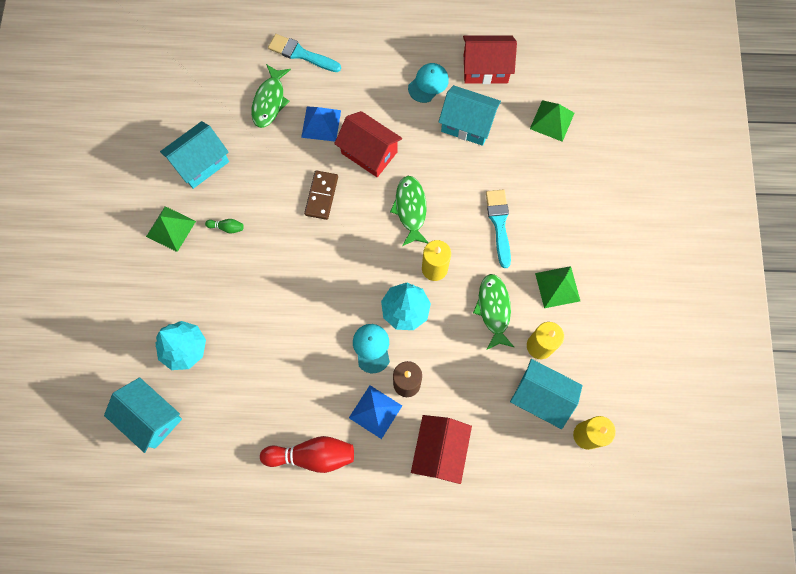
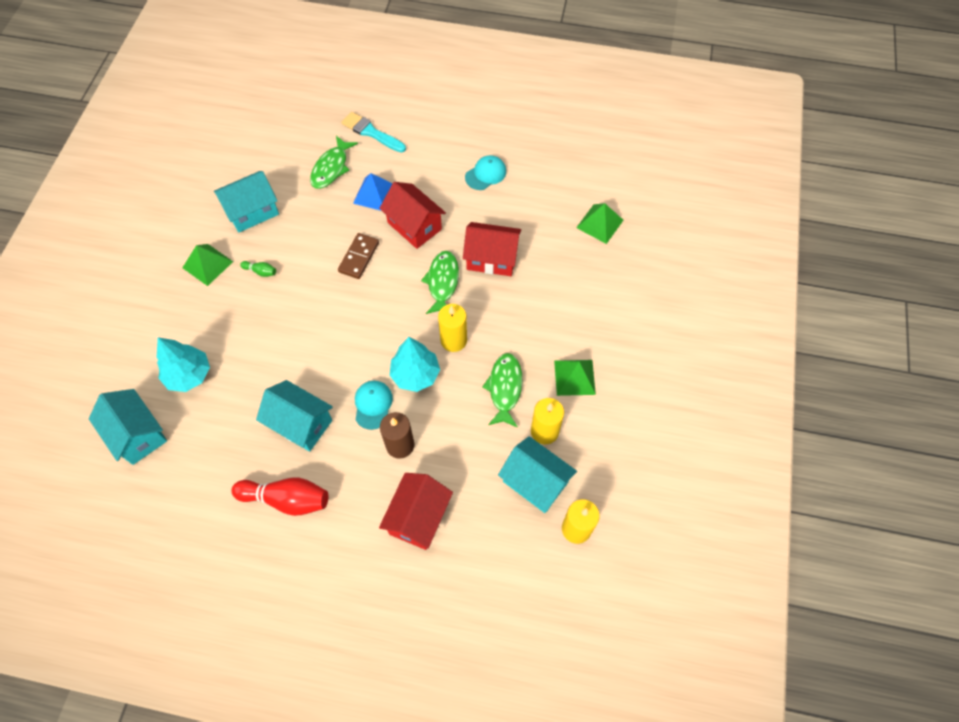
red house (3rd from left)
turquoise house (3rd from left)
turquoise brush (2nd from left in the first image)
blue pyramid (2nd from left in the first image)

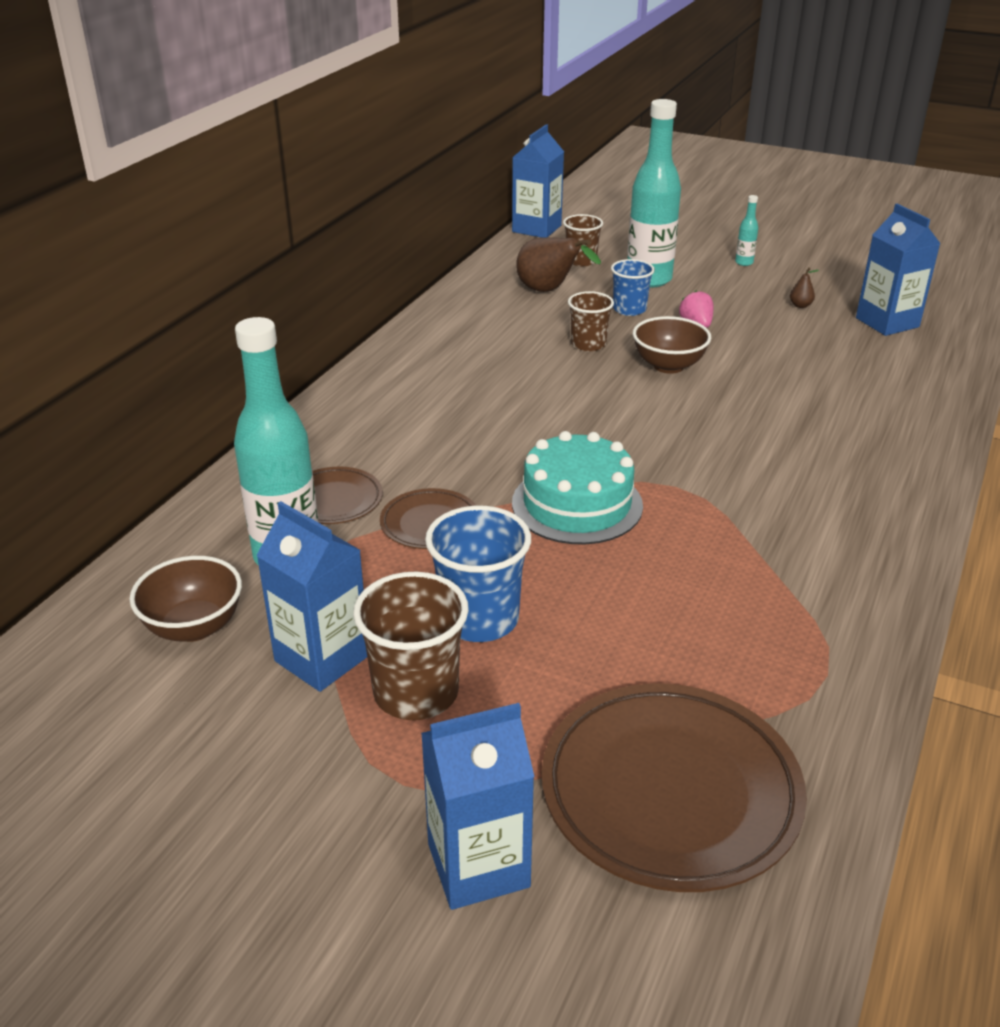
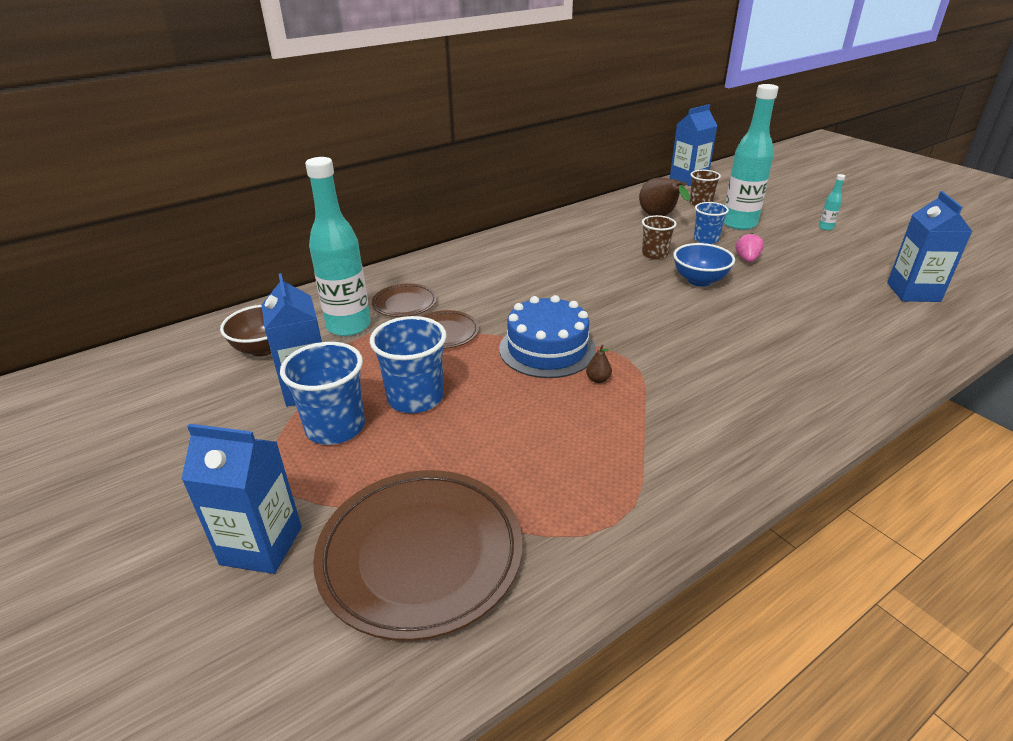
brown pear (1st from left)
blue bowl
blue cake
blue cup (1st from left)

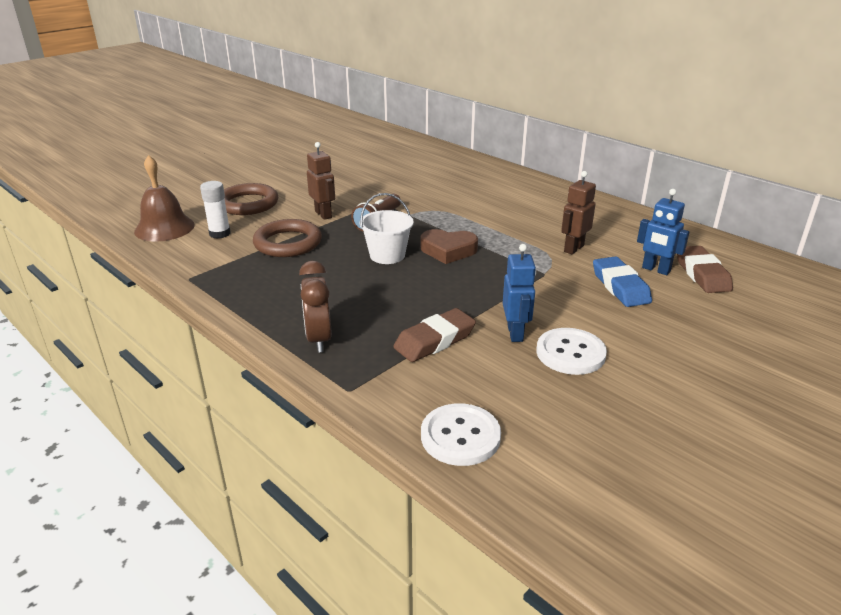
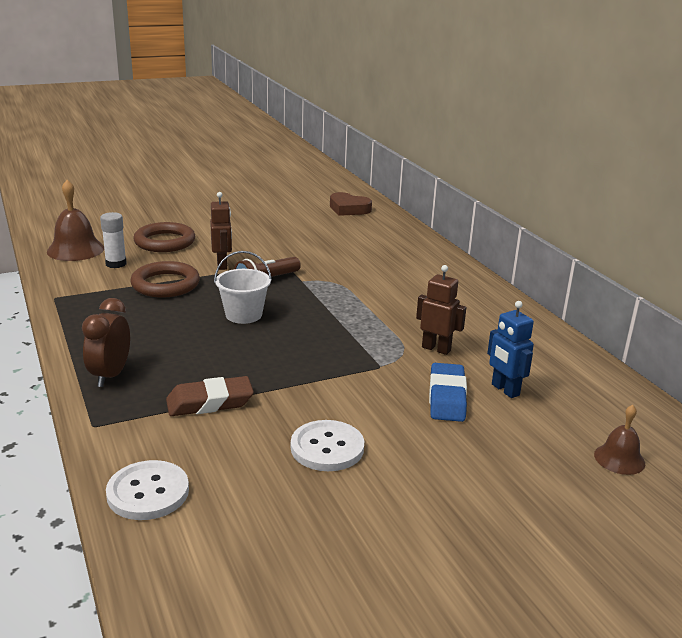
brown robot (2nd from left)
brown heart
blue robot (1st from left in the first image)
brown eraser (2nd from left in the first image)
brown bell (2nd from left)

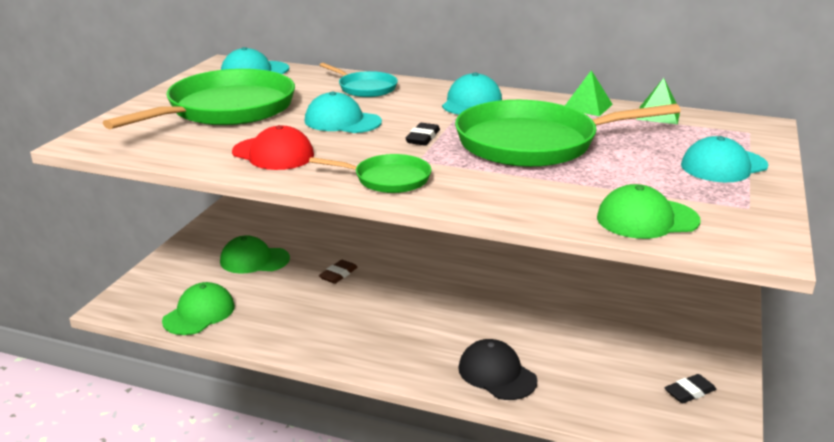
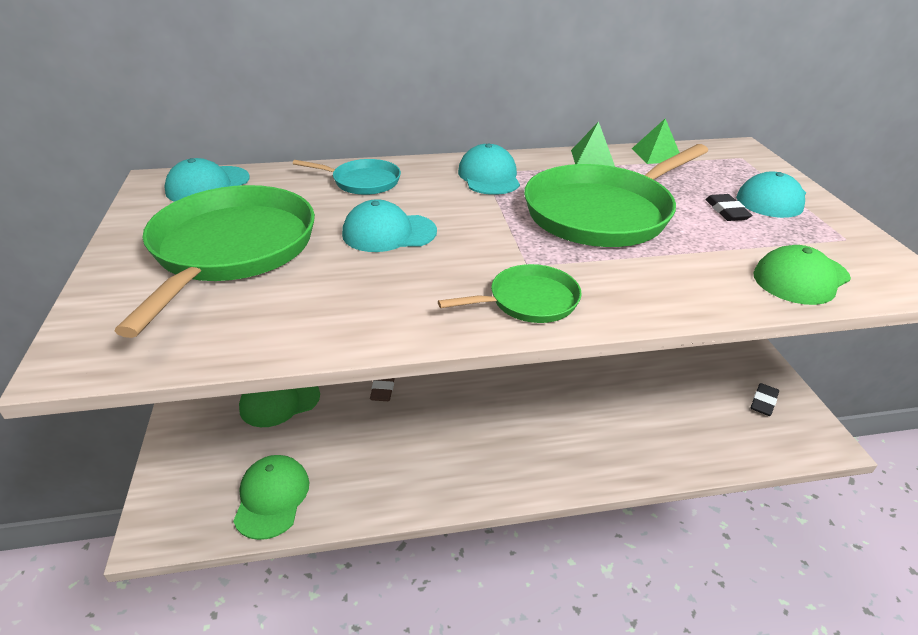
black eraser (1st from left)
red cap
black cap

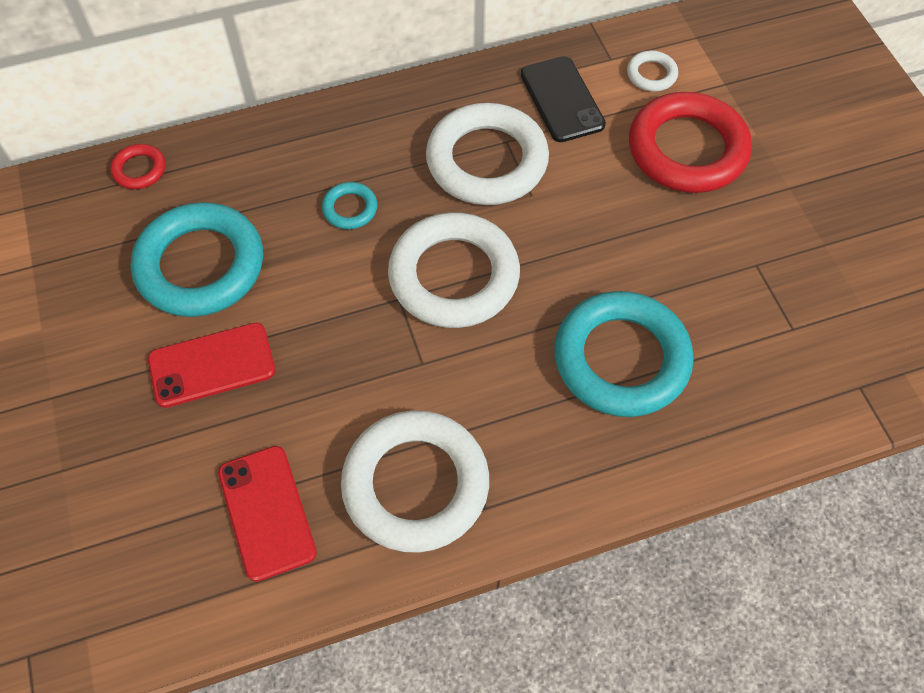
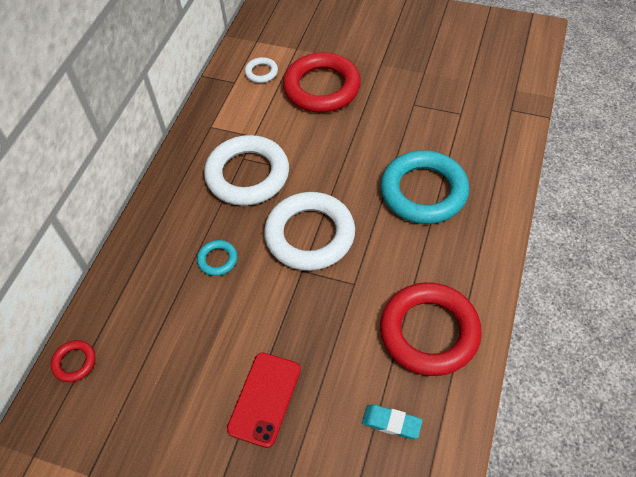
black phone
turquoise ring (1st from left in the first image)
red ring (3rd from left)
turquoise eraser

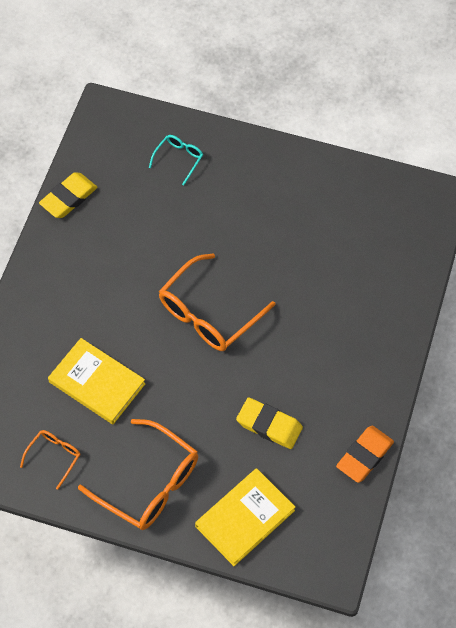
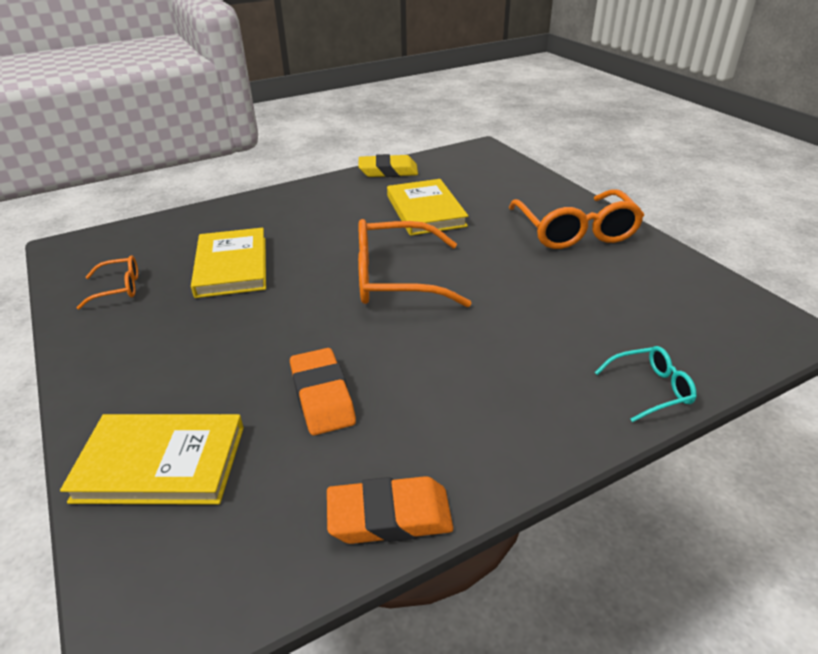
turquoise glasses
orange eraser (1st from left)
orange glasses (3rd from left)
yellow book (3rd from left)

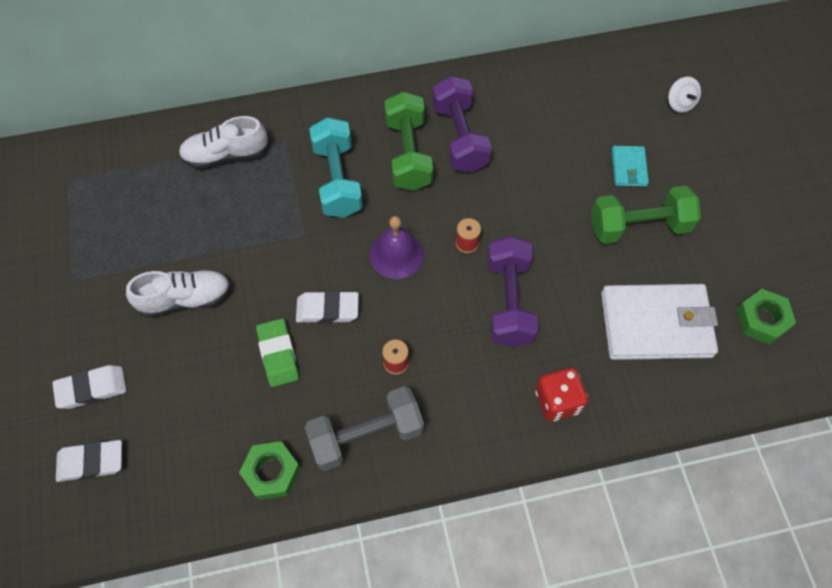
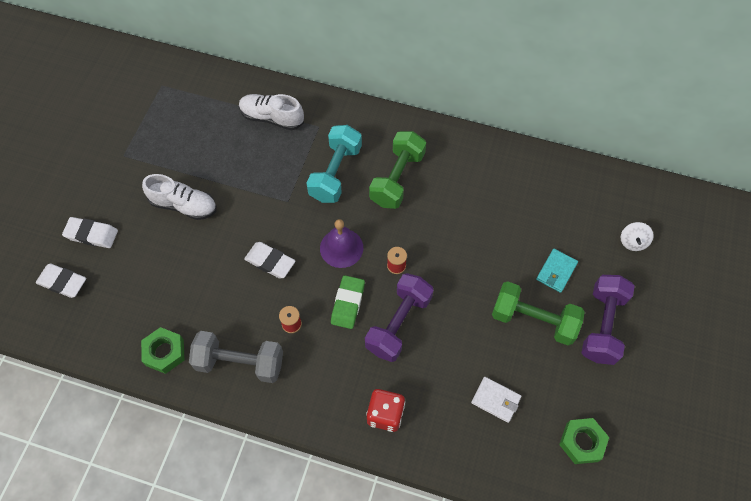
purple dumbbell (2nd from left)
white wallet
green eraser

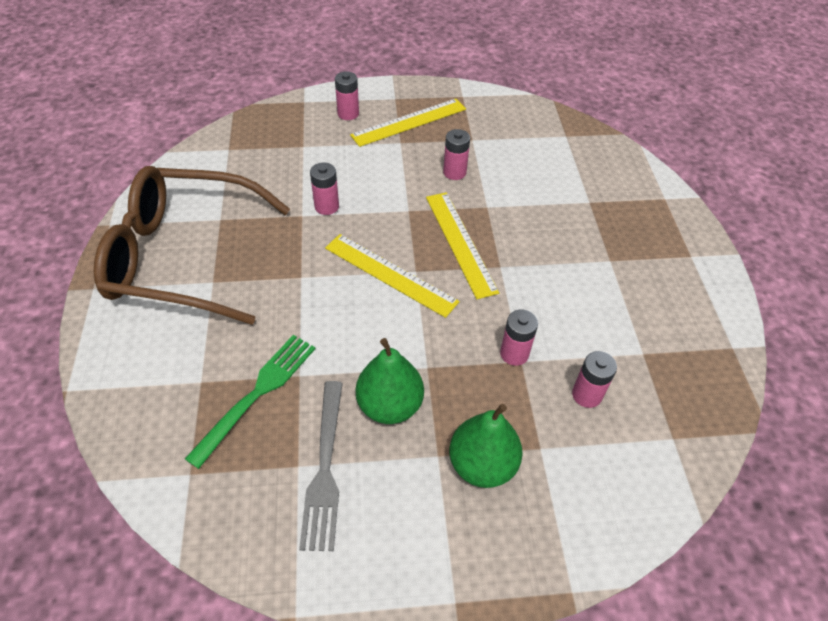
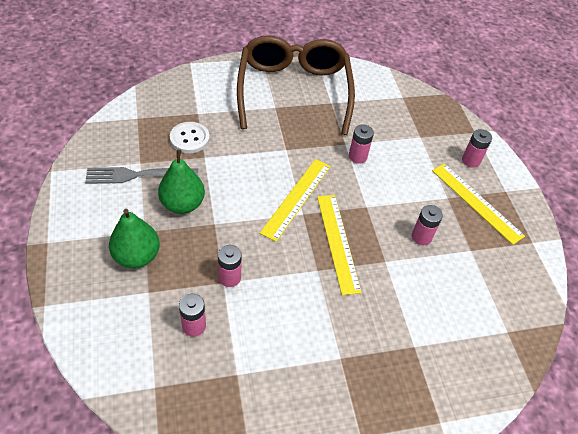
yellow ruler (2nd from left)
white button

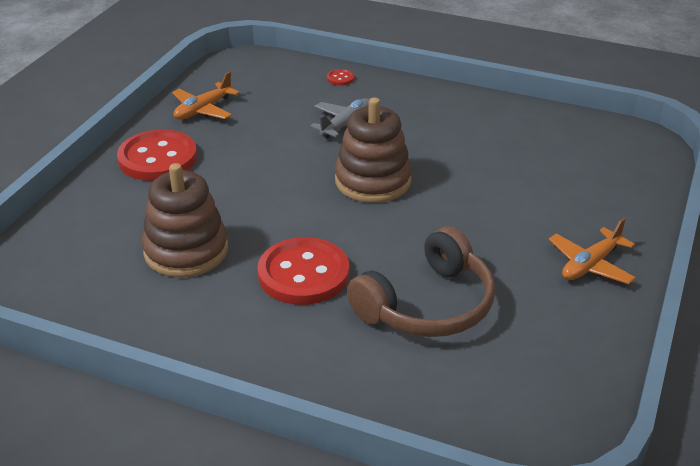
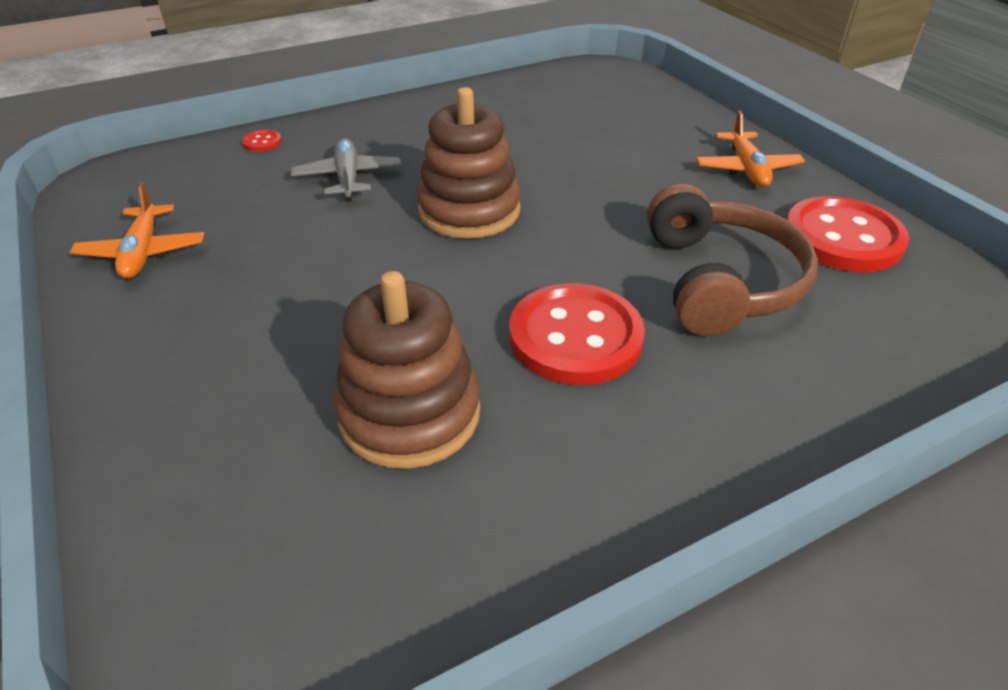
red button (3rd from left)

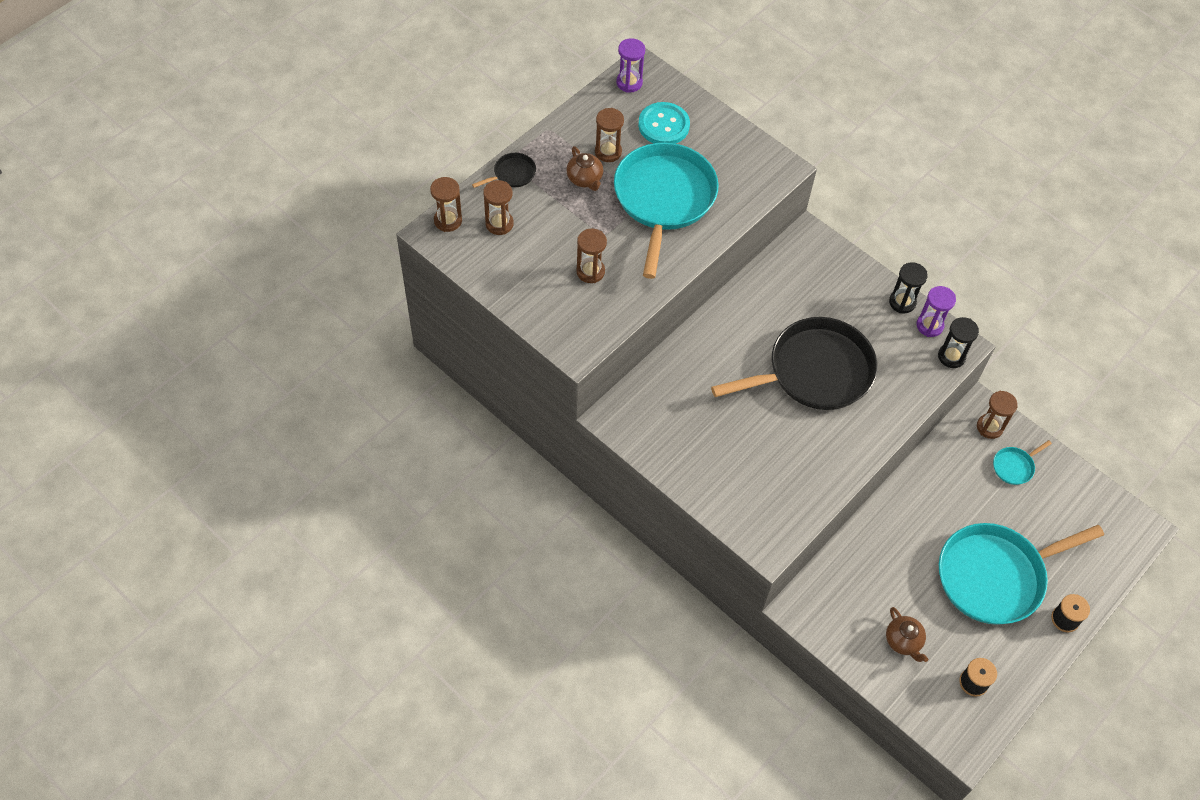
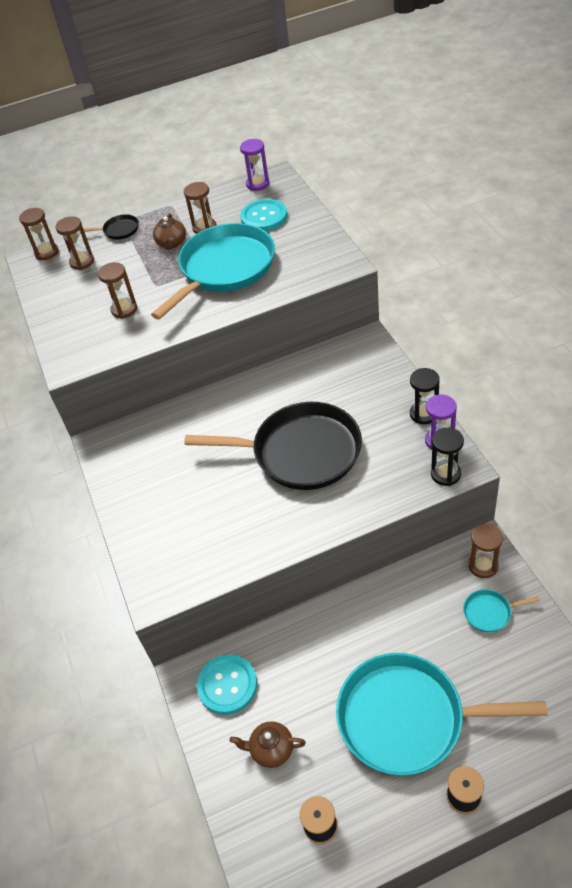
brown teapot (2nd from left)
turquoise button (1st from left)

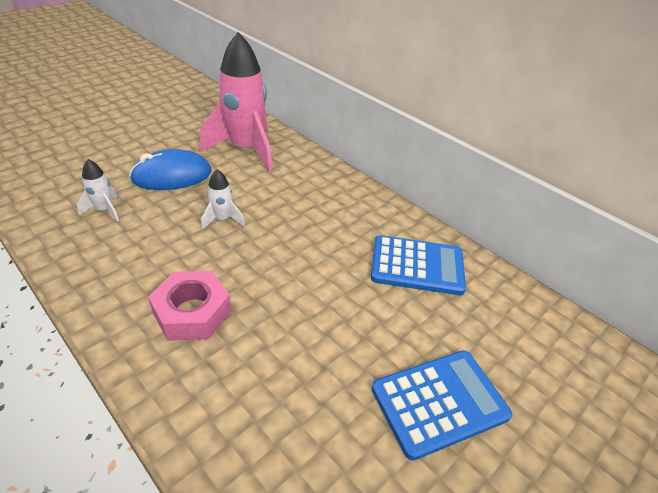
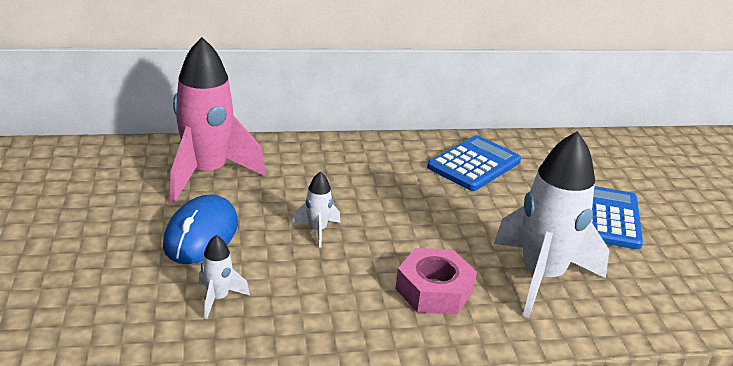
white rocket (3rd from left)

